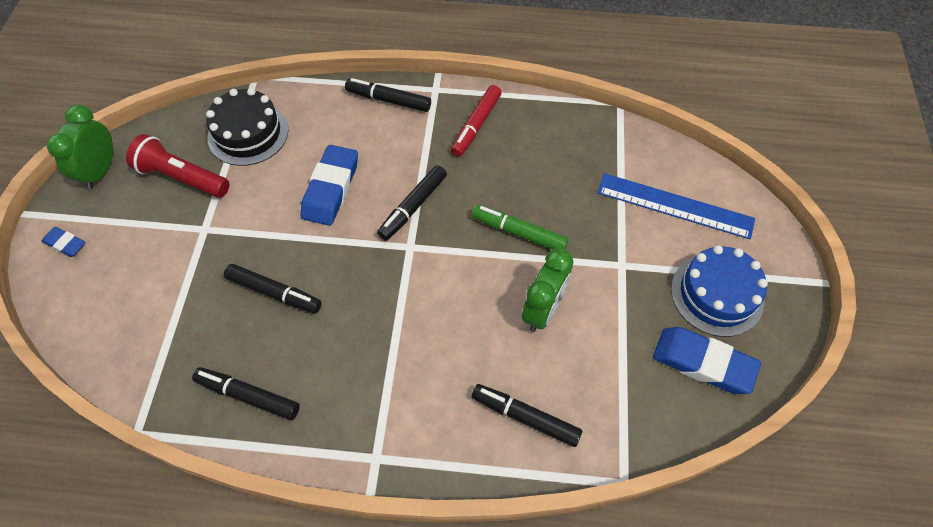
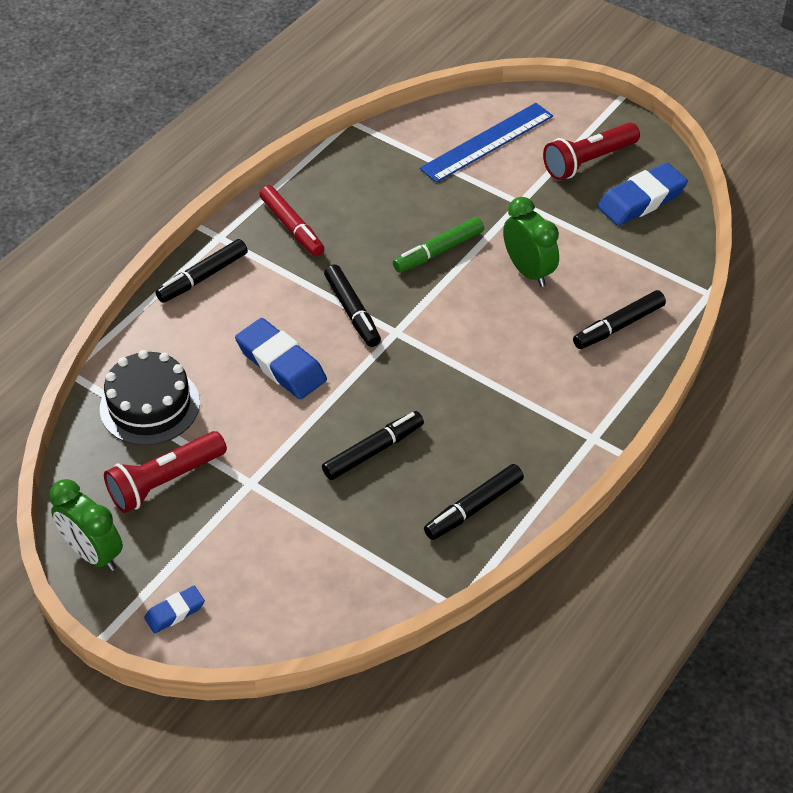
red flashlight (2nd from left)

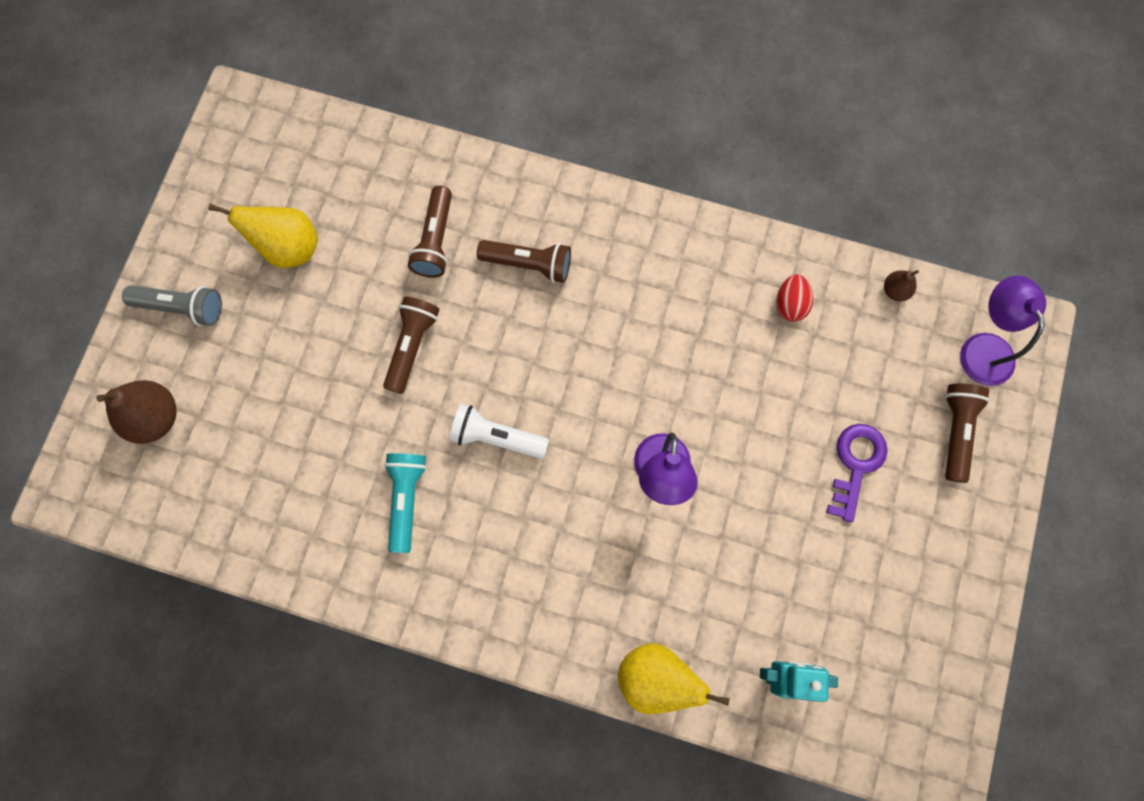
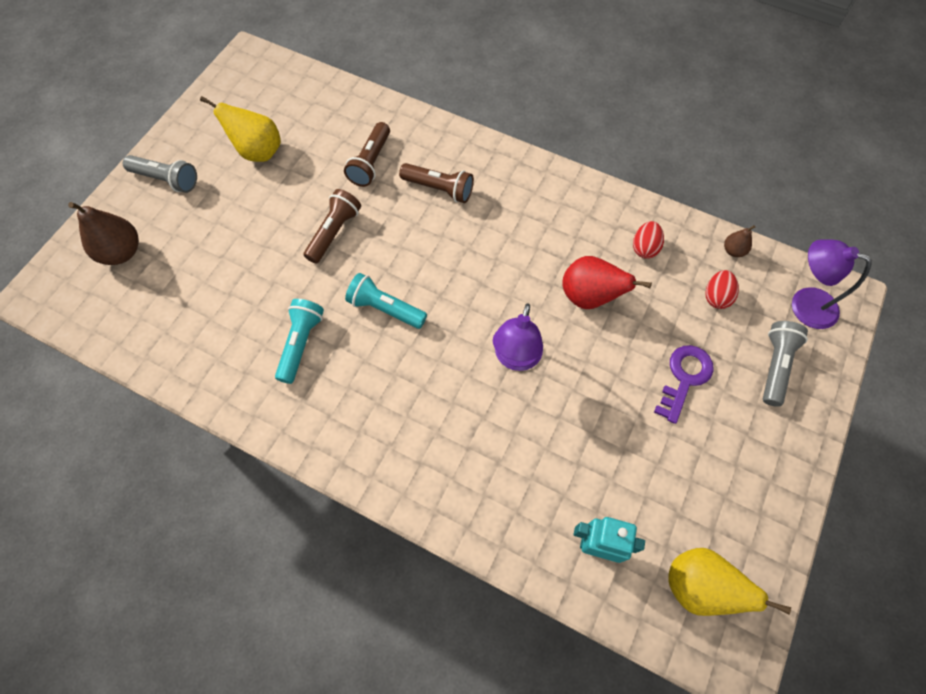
purple lamp (2nd from left)
grey flashlight (2nd from left)
turquoise flashlight (2nd from left)
yellow pear (2nd from left)
red pear
red egg (2nd from left)

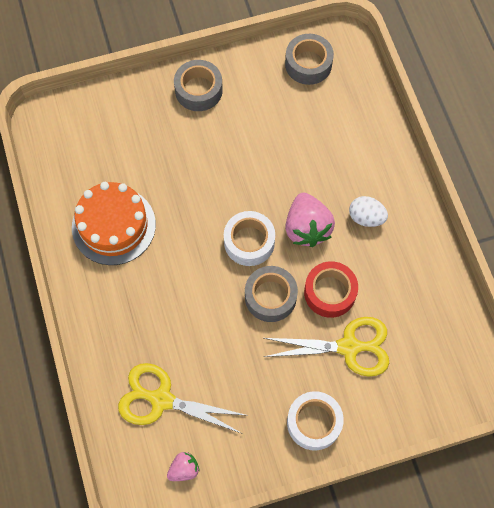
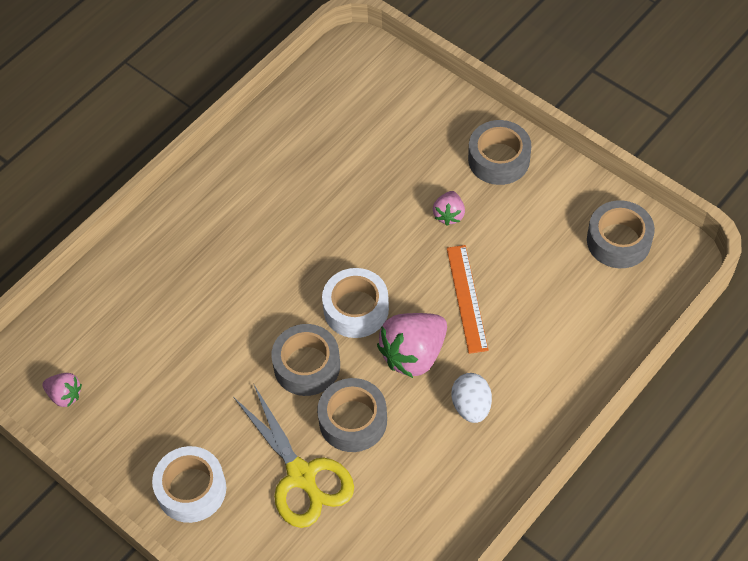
orange cake
grey tape (2nd from left)
yellow scissors (1st from left in the first image)
pink strawberry (3rd from left)
orange ruler

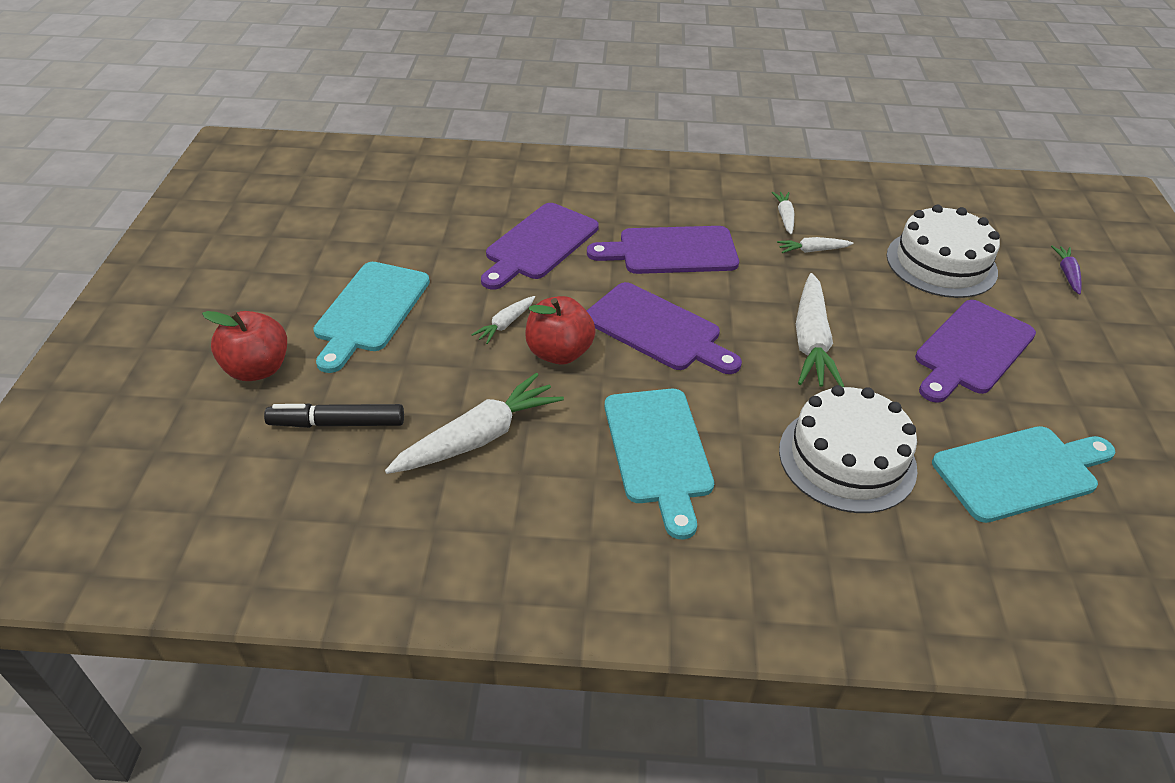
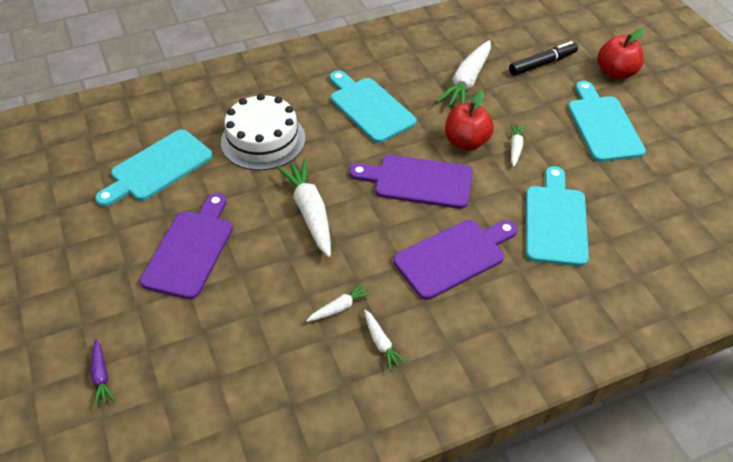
turquoise cutting board (3rd from left)
white cake (2nd from left in the first image)

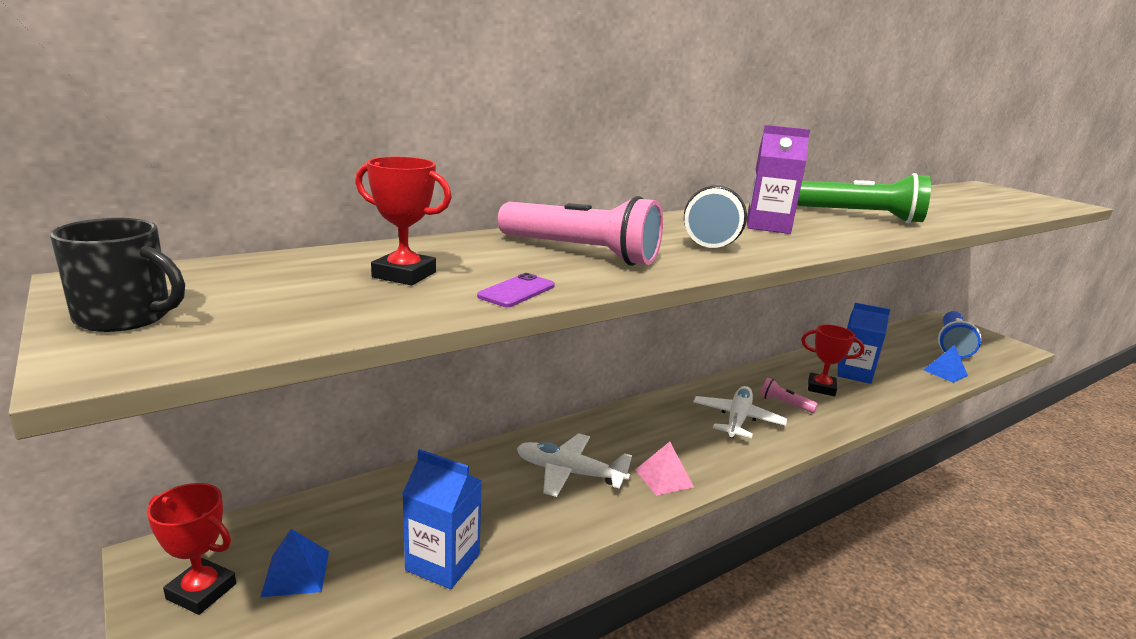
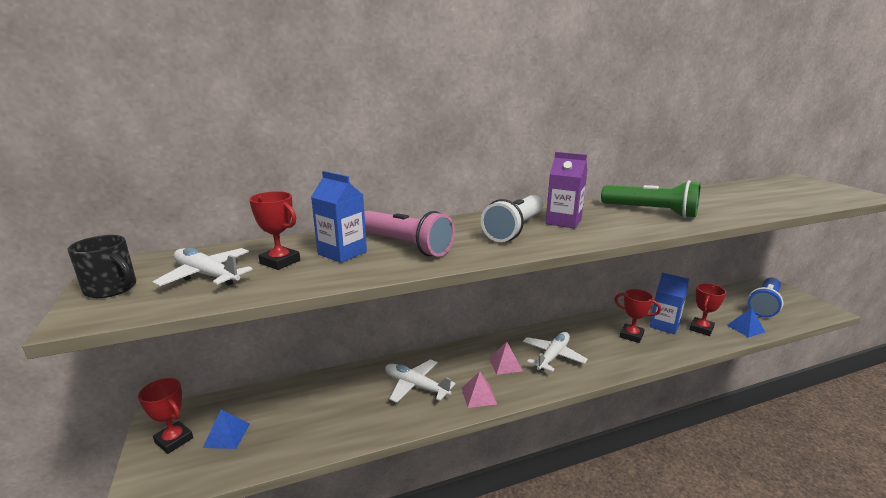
purple phone
pink flashlight (2nd from left in the first image)
blue carton (1st from left)
white plane (1st from left)
red trophy (4th from left)
pink pyramid (2nd from left)

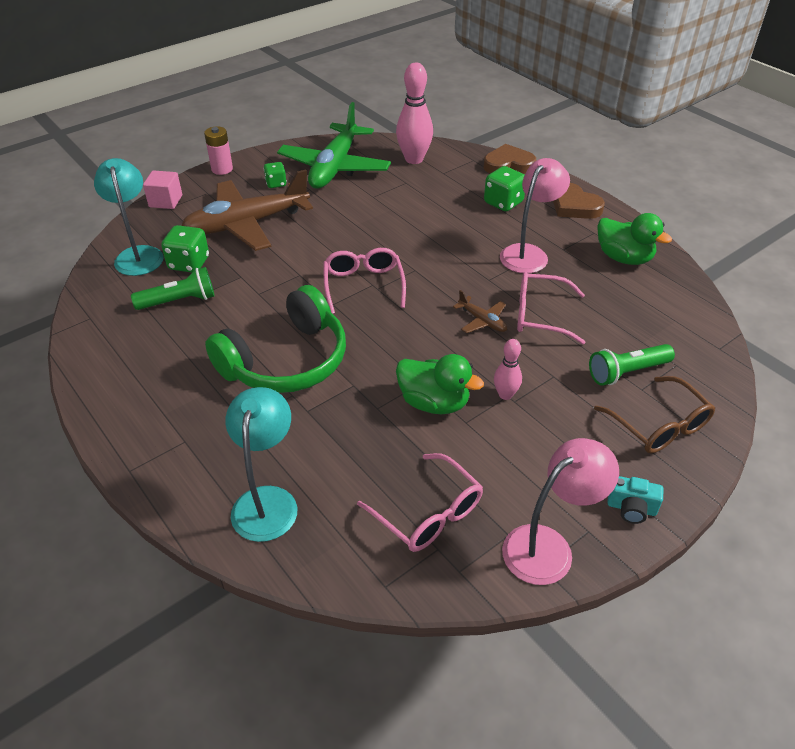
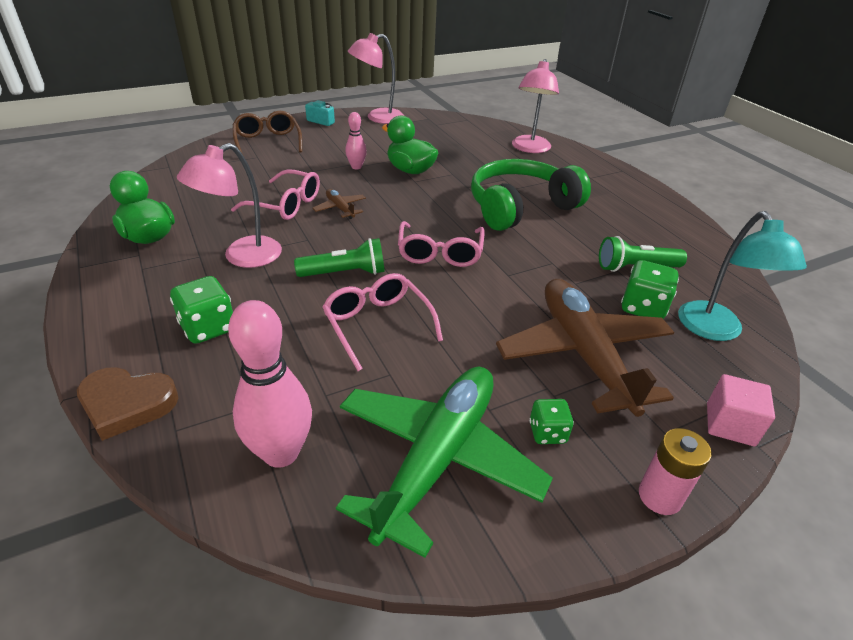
brown plane (2nd from left)
brown heart (2nd from left in the first image)
green flashlight (1st from left)
pink lamp (3rd from left)
pink glasses (2nd from left)

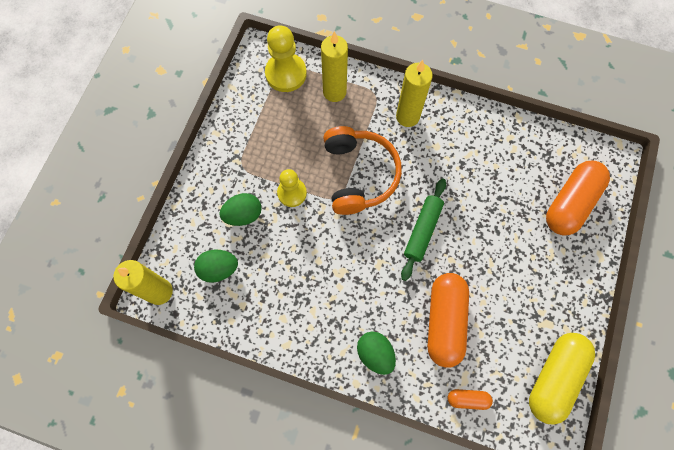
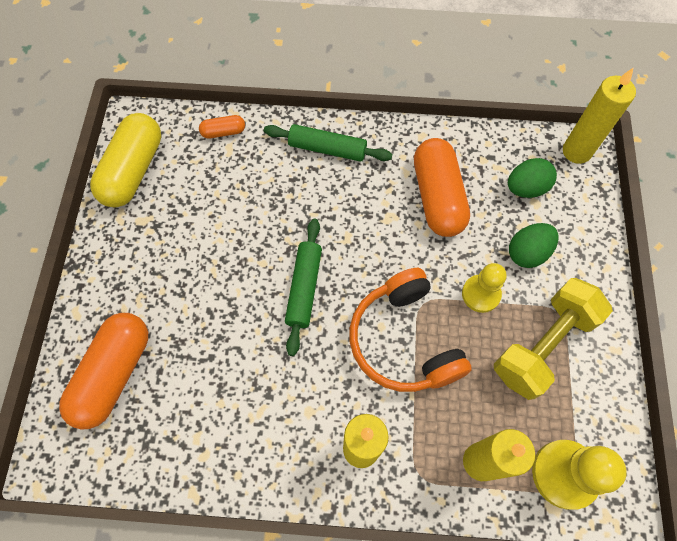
orange capsule (3rd from left)
green rolling pin (2nd from left)
yellow dumbbell

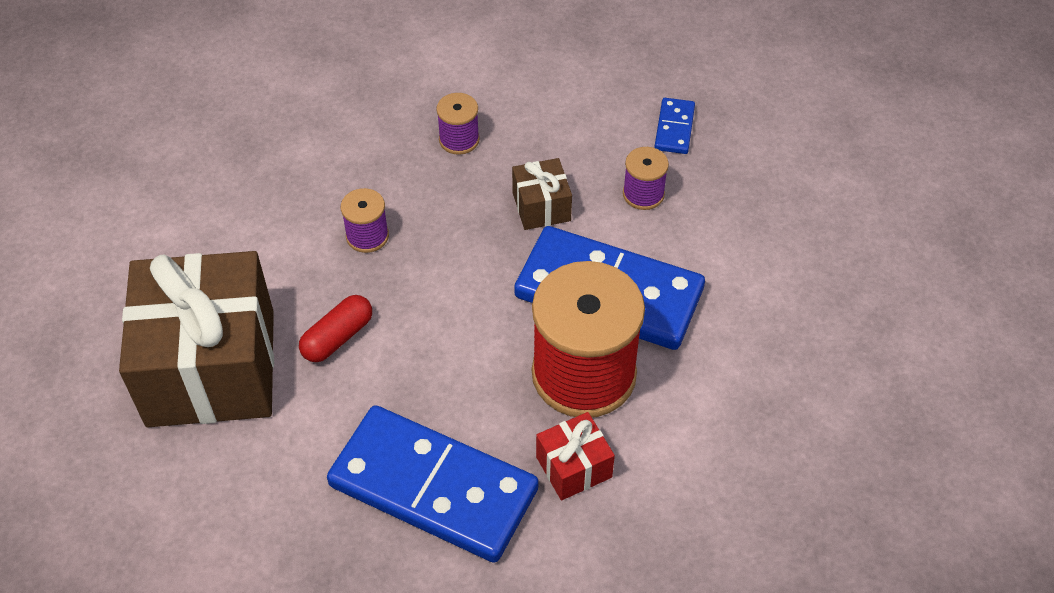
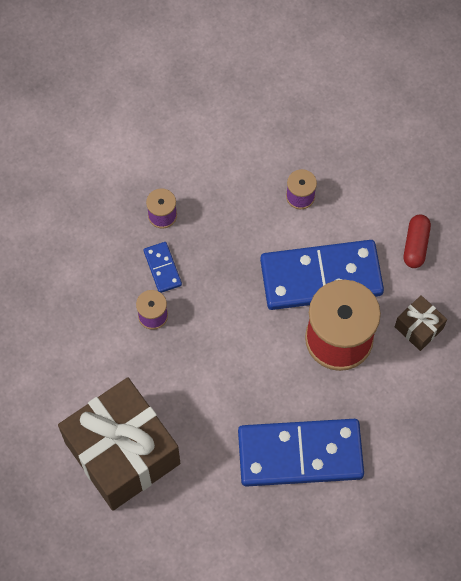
blue domino (1st from left)
brown gift (2nd from left)
red capsule
red gift

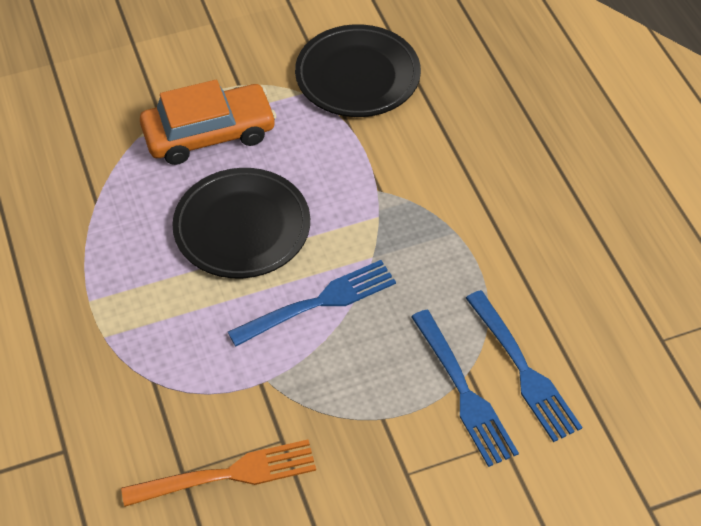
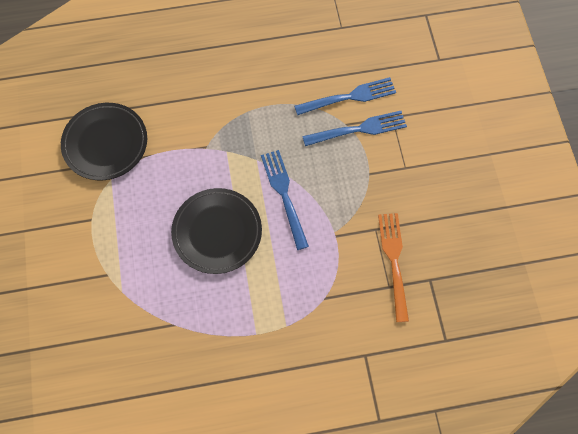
orange car

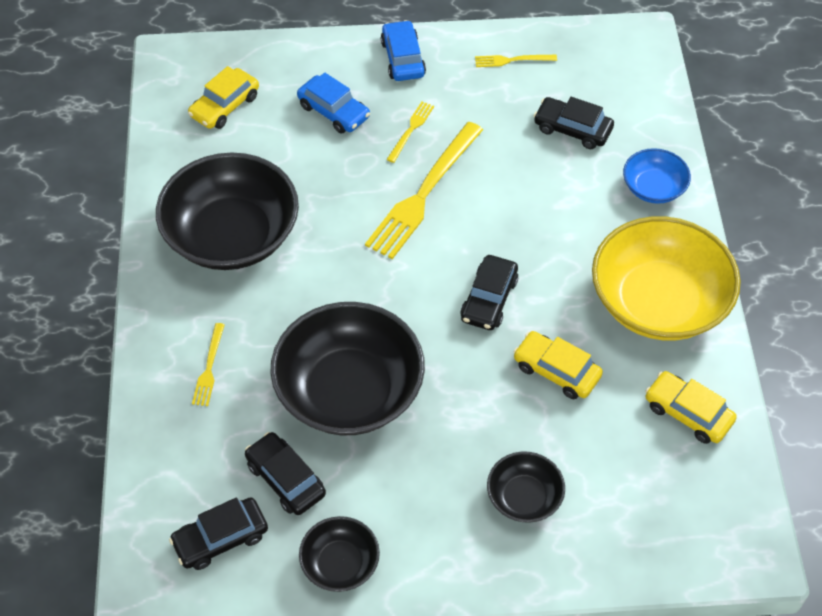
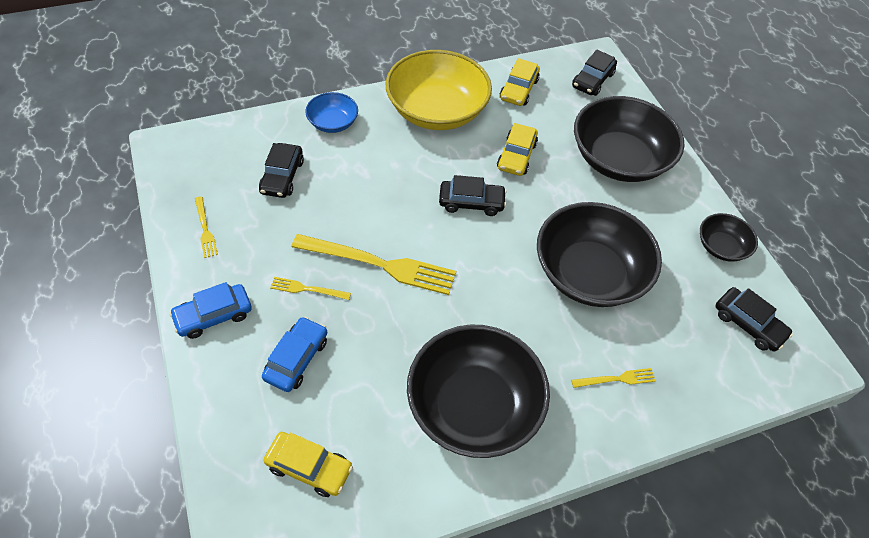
black car (3rd from left)
black bowl (3rd from left)

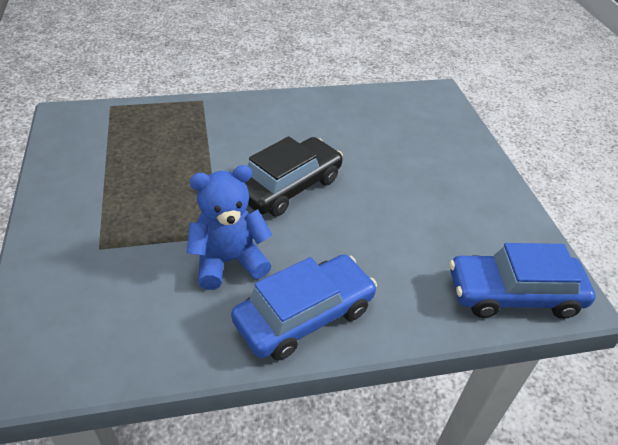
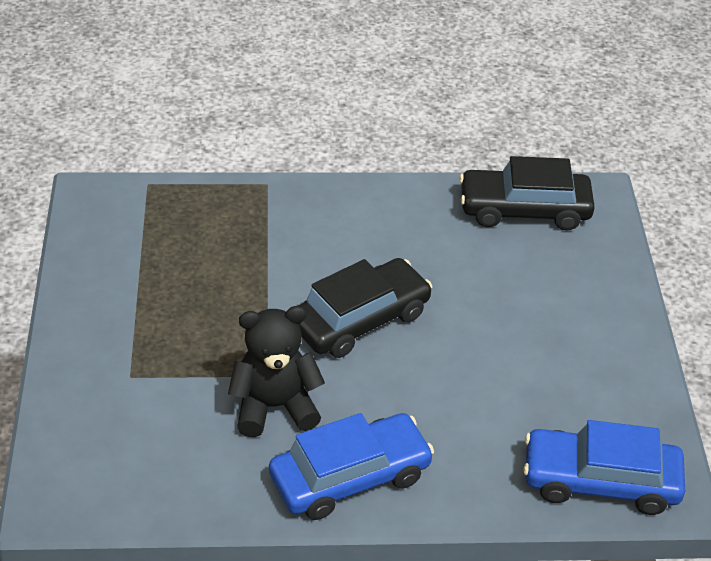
black teddy bear
black car (2nd from left)

